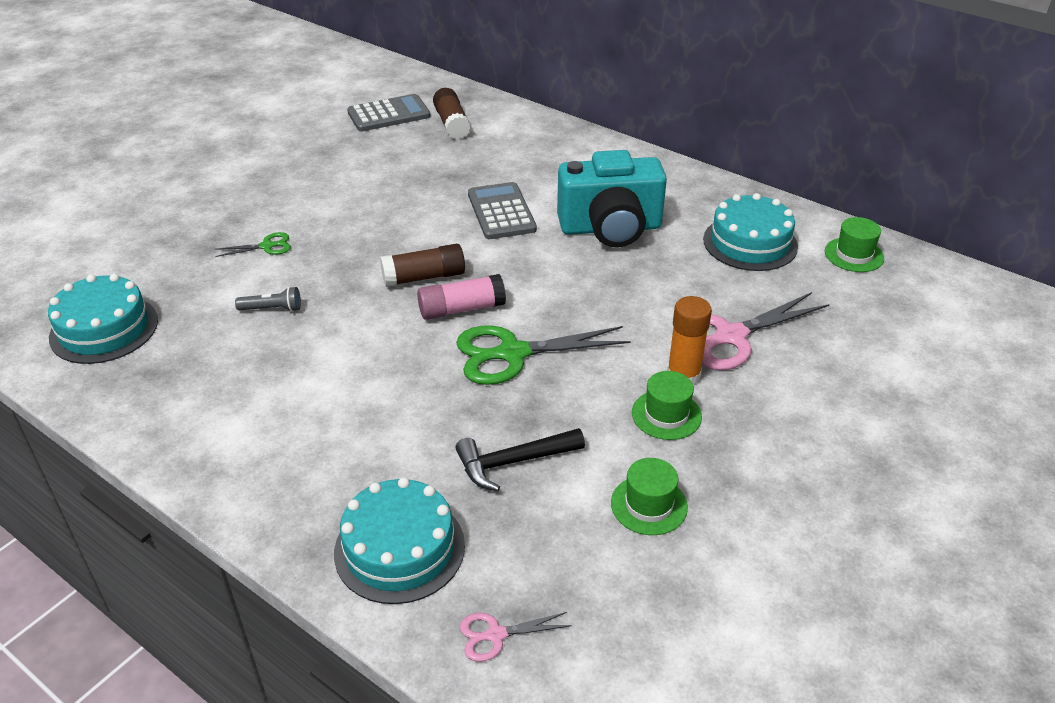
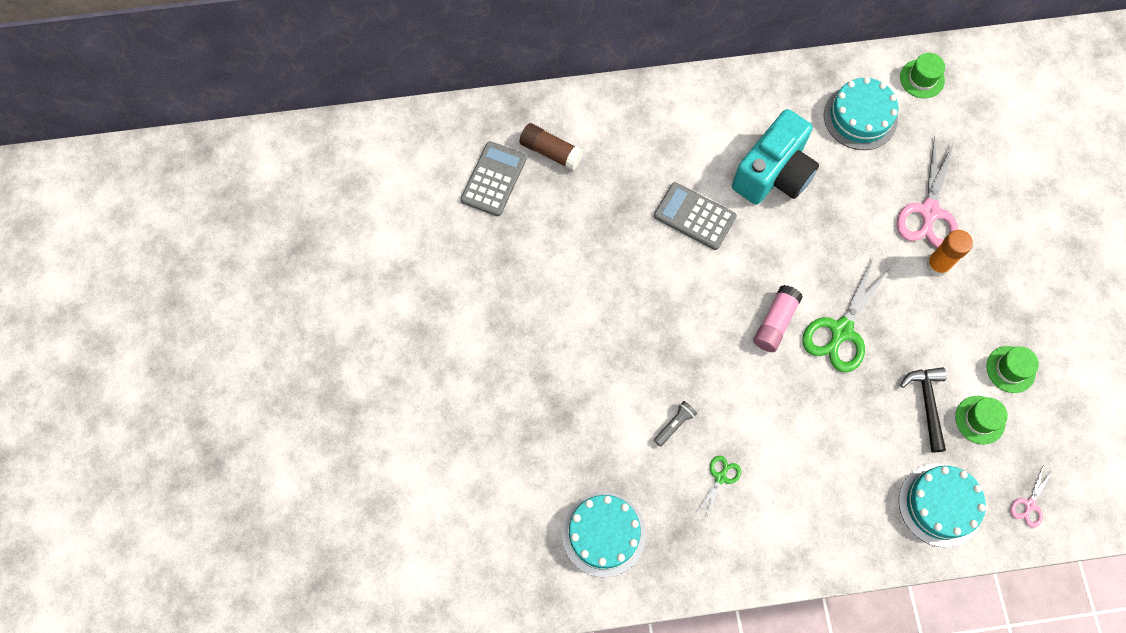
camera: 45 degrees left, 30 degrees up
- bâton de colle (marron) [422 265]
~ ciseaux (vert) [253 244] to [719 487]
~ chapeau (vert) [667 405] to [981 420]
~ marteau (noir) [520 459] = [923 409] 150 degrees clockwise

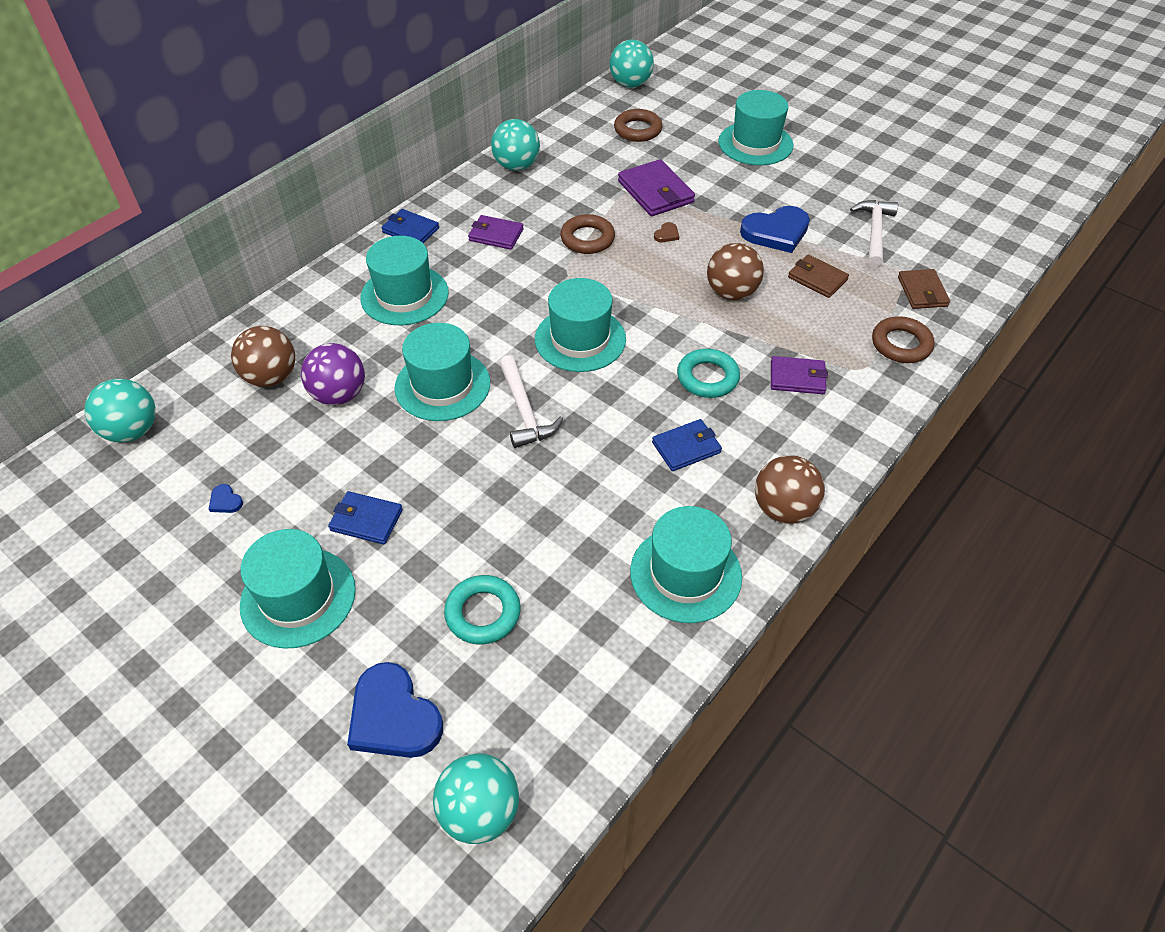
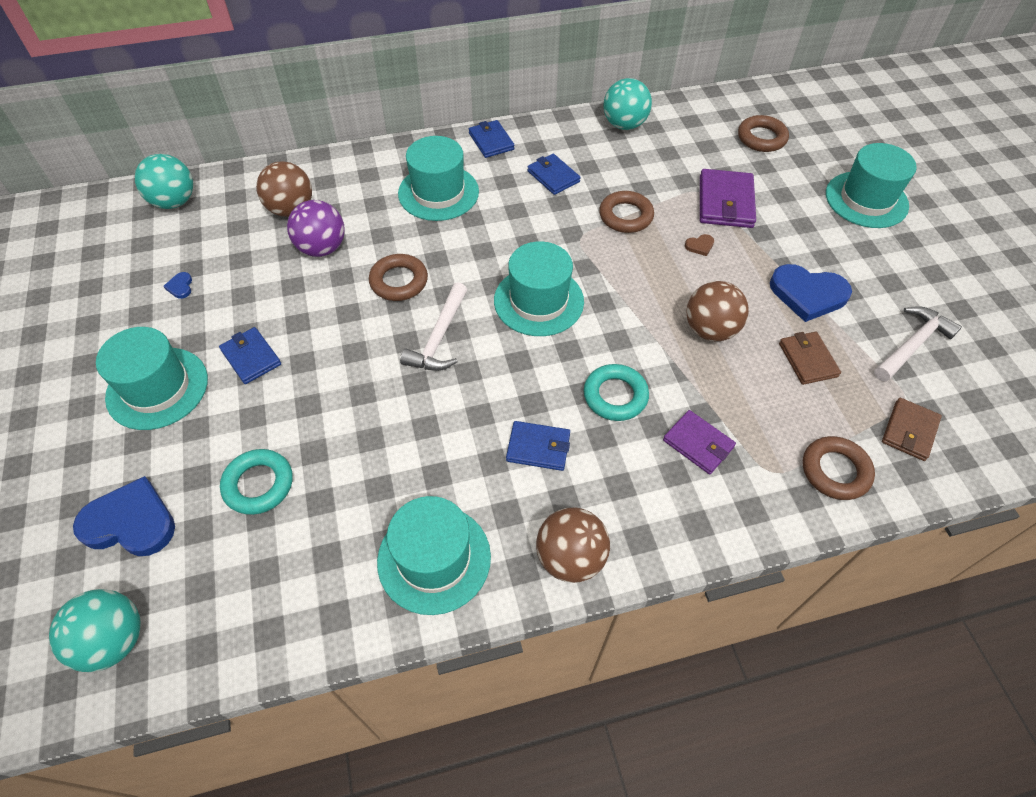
camera: 35 degrees right, 5 degrees up
- balle (turquoise) [632 63]
~ chapeau (turquoise) [442 372] to anneau (marron) [398 277]
~ portefeuille (violet) [496 232] to portefeuille (bleu) [554 174]
~ cœur (bleu) [395 710] = [124 516] 105 degrees clockwise

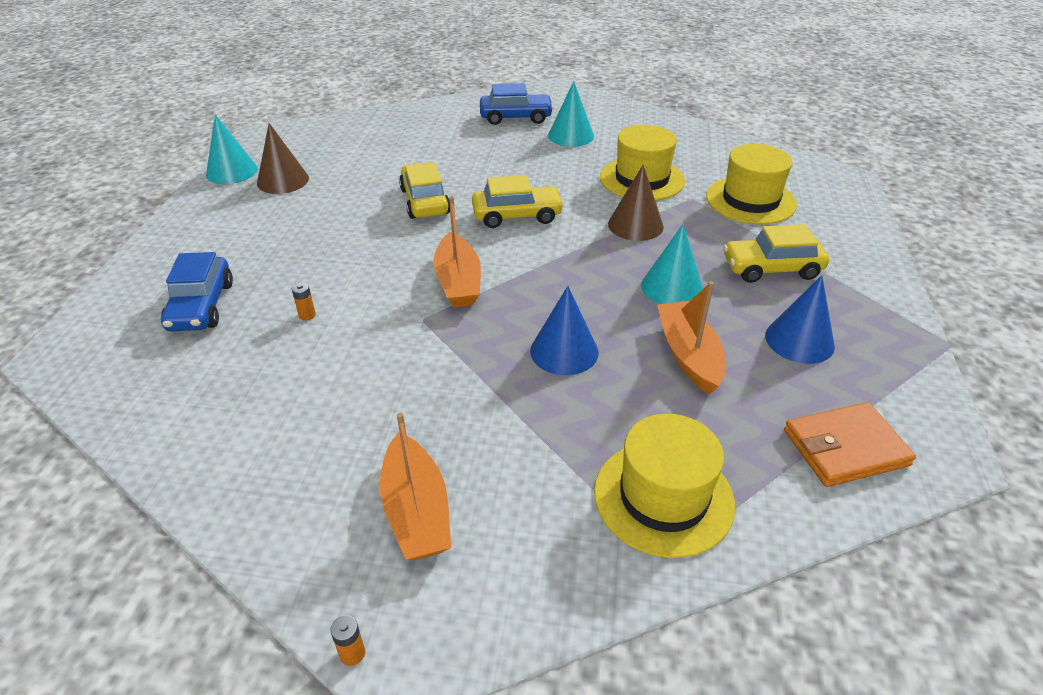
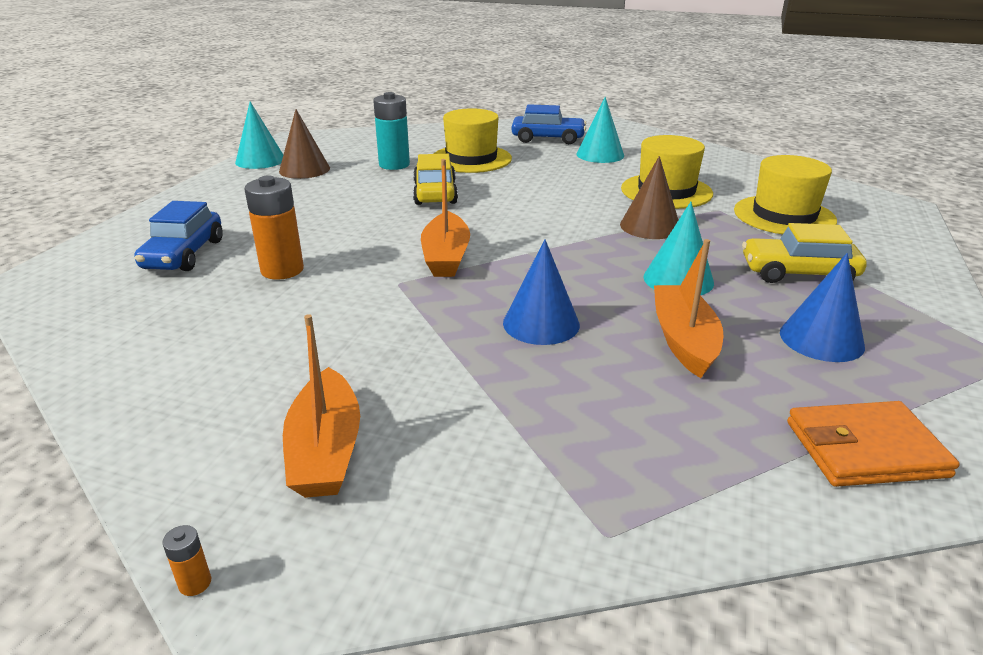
camera: 10 degrees right, 10 degrees down
- voiture (jaune) [518 201]
+ pile (turquoise) [391 131]
~ chapeau (jaune) [664 486] to [473 140]
~ pile (orange) [304 301] = [274 227] x2.42

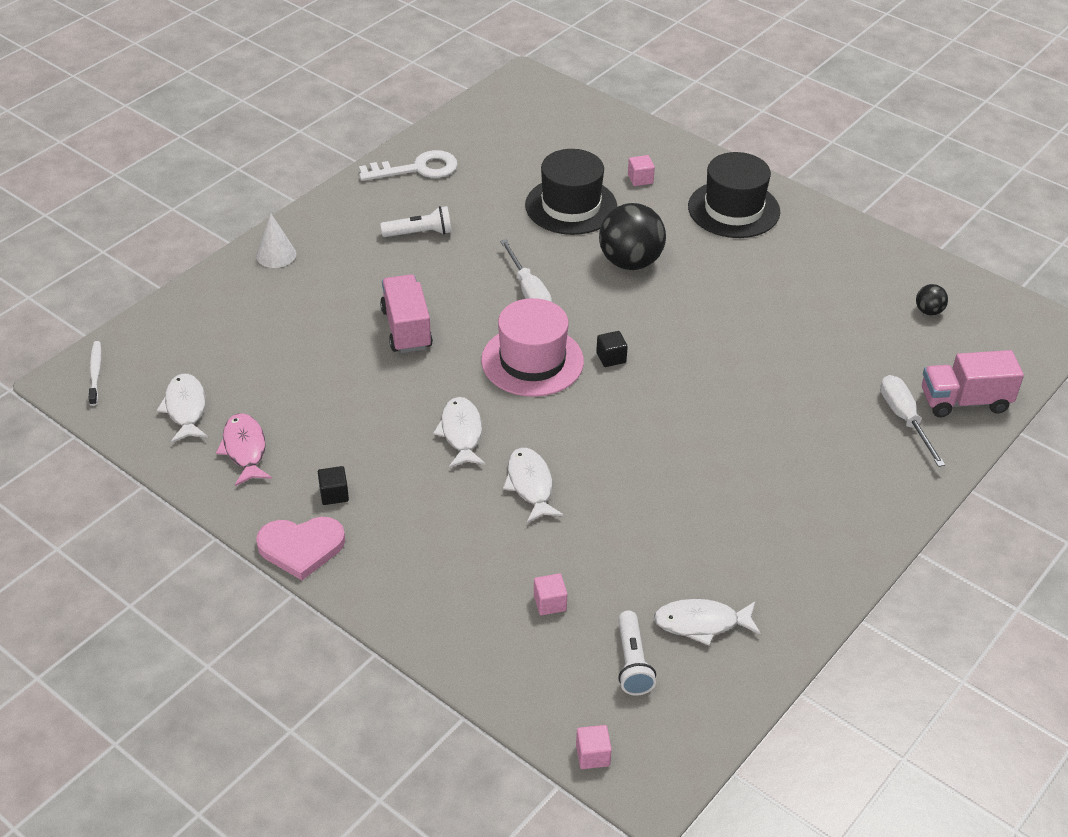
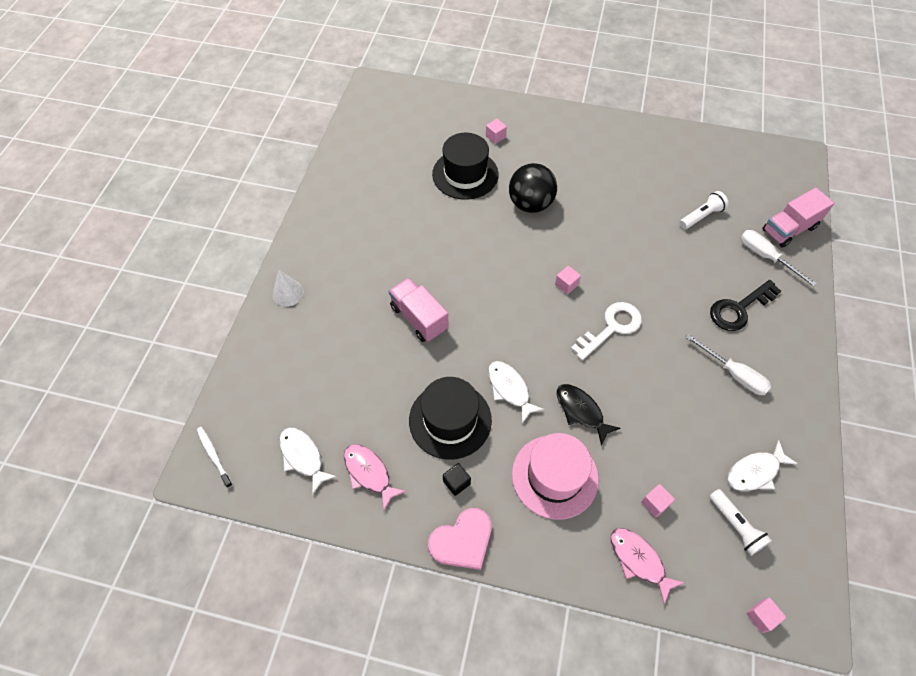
camera: 25 degrees left, 15 degrees up
- balle (noir) [932 299]
+ poisson (rose) [647 566]
+ clé (noir) [745 305]
~ clé (blanc) [408 165] to [606 331]
~ lampe de poche (blanc) [416 221] to [703 210]
~ chapeau (rose) [532 347] to [555 476]
~ tournevis (blanc) [526 270] to [728 364]
~ chapeau (noir) [734 195] to [450 418]
~ poisson (blanc) [533 485] to poisson (noir) [589 415]
~ cube (noir) [612 349] to cube (rose) [568 280]

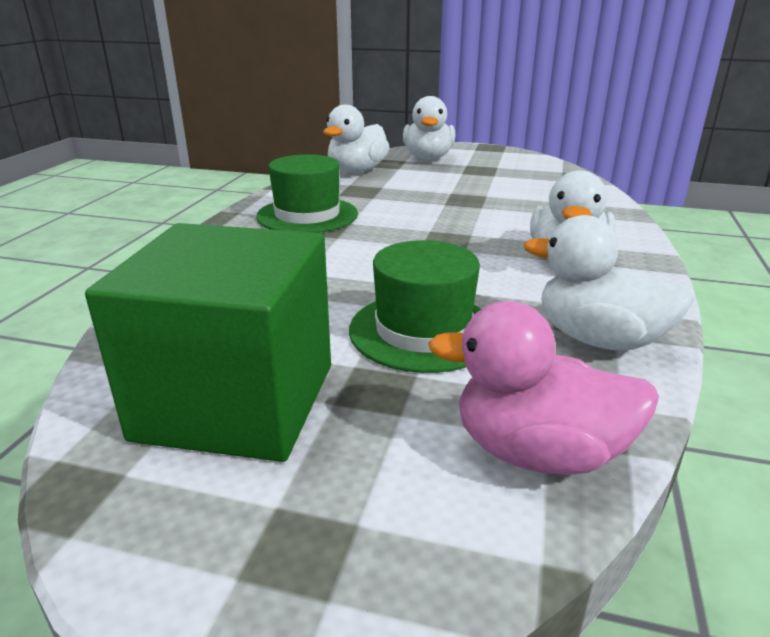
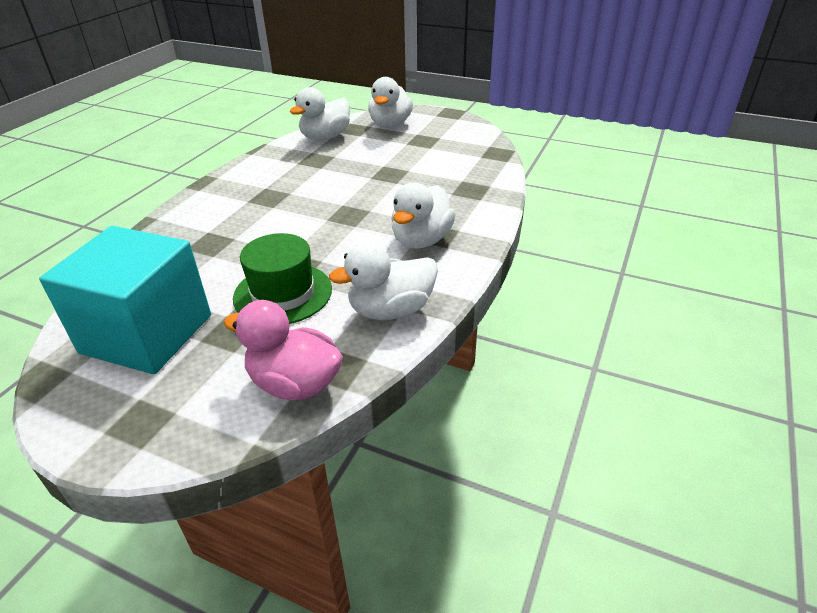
camera: 10 degrees right, 10 degrees up
- chapeau (vert) [307 193]
~ cube (vert) [208 342] to cube (turquoise) [125 300]
~ canard (blanc) [610 283] = [383 281] 60 degrees counterclockwise

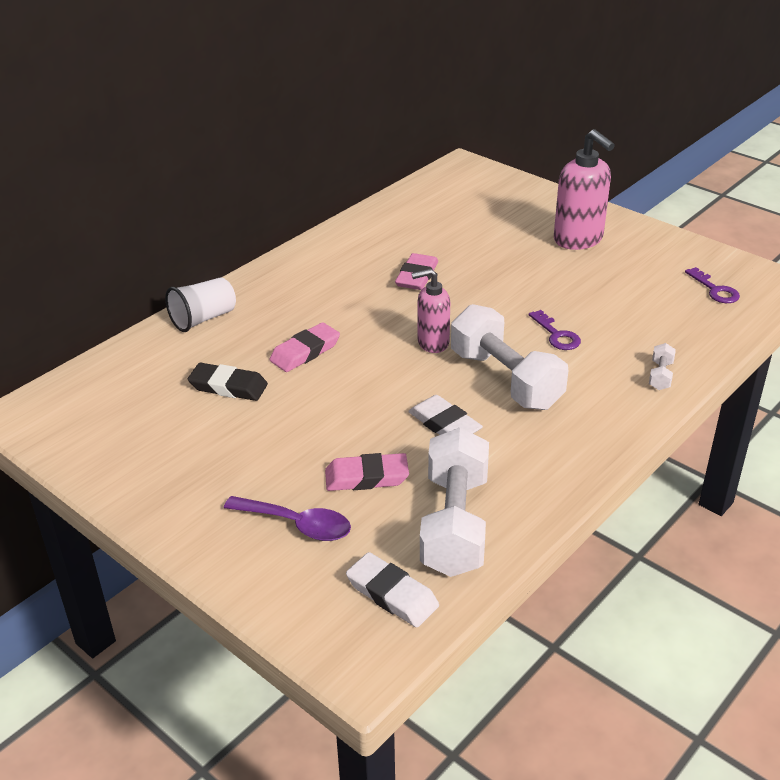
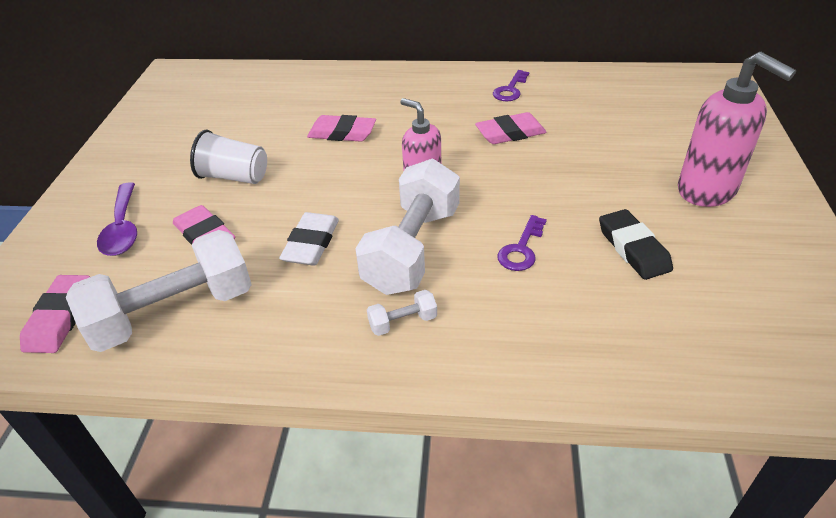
camera: 55 degrees right, 5 degrees up
~ gobelet (blanc) [200 304] to [228 156]
~ gomme (noir) [228 382] to [636 244]
~ haltère (blanc) [662 366] to [402 313]
~ clé (violet) [712 285] to [511 85]
~ gomme (blanc) [392 589] to gomme (rose) [55 314]
~ distributeur de savon (rose) [584 189] = [737 129] 60 degrees counterclockwise

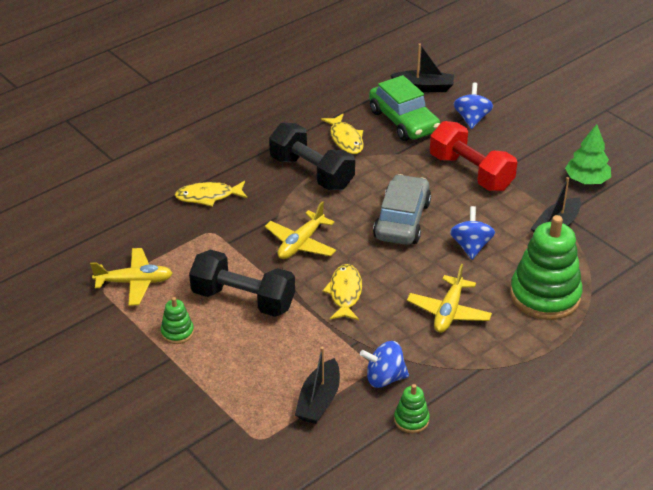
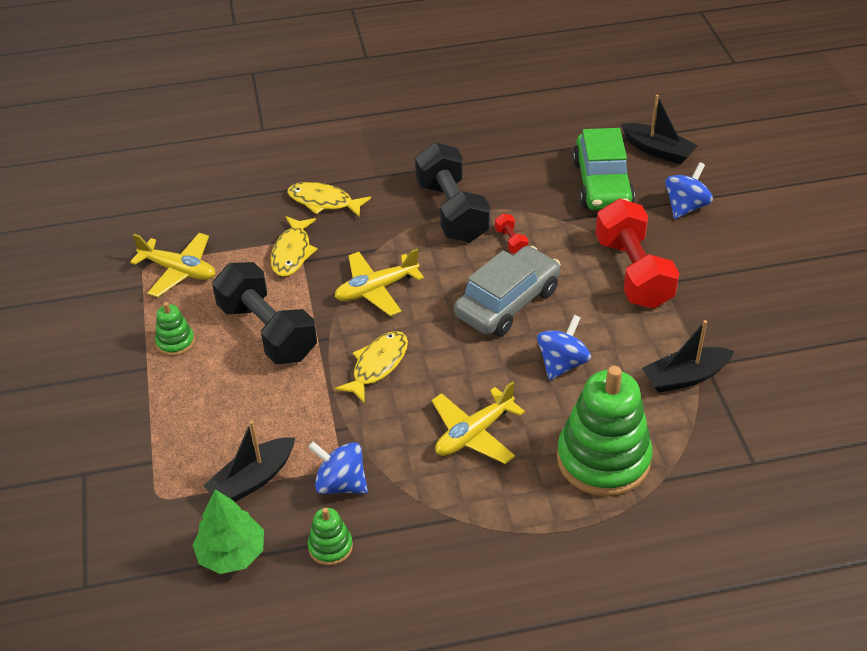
camera: 30 degrees right, 5 degrees up
+ haltère (rouge) [511 233]
~ poisson (jaune) [342 134] to [294 246]
~ arbre (vert) [588 154] to [228 532]

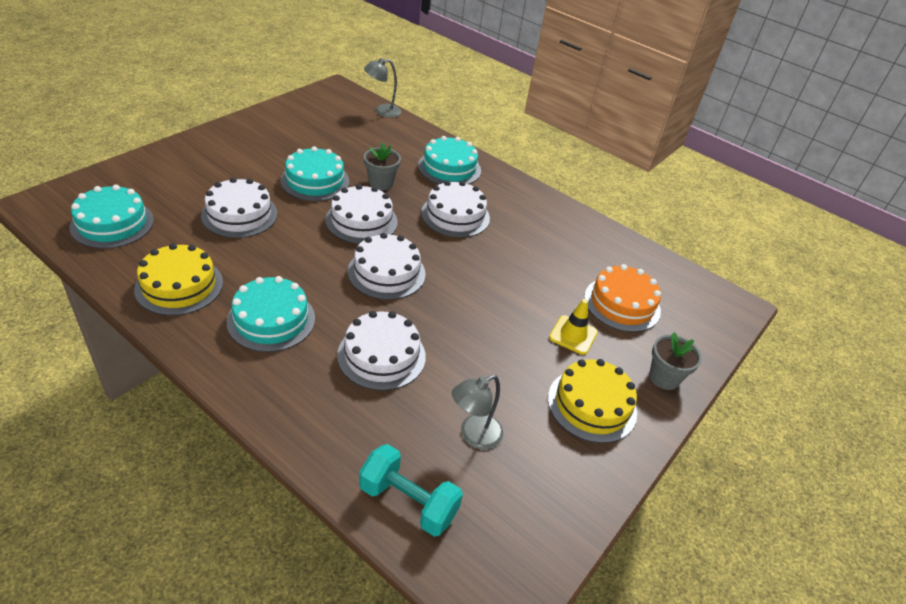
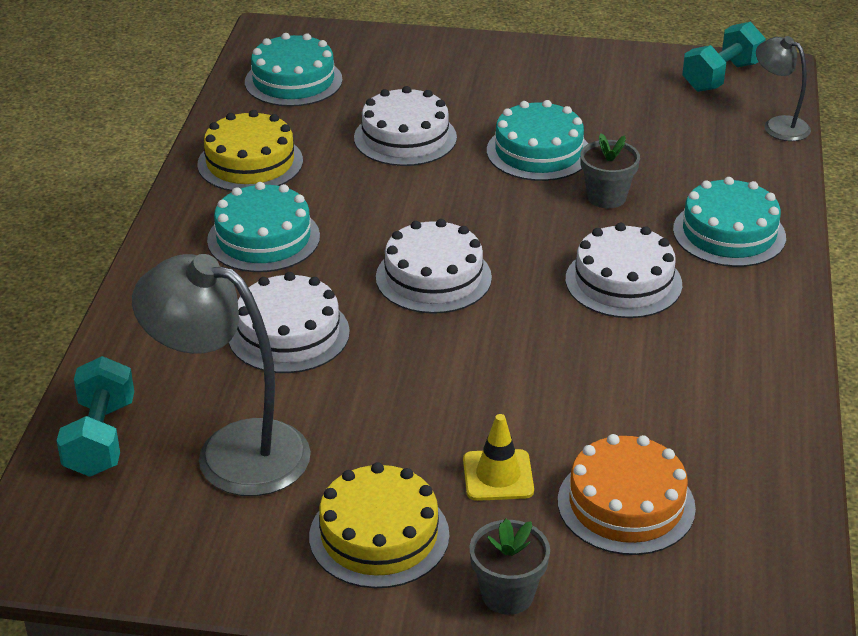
camera: 65 degrees right, 5 degrees down
- gâteau (blanc) [361 214]
+ haltère (turquoise) [724 57]
~ lampe (gris) [477 412] = [221 375] x1.86

